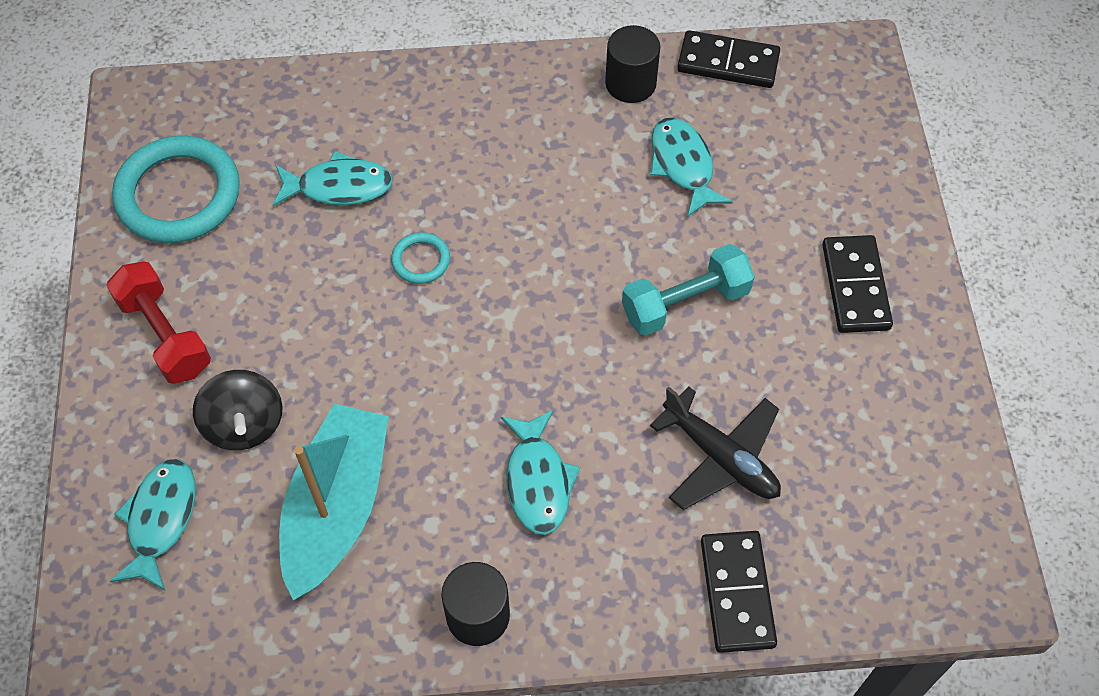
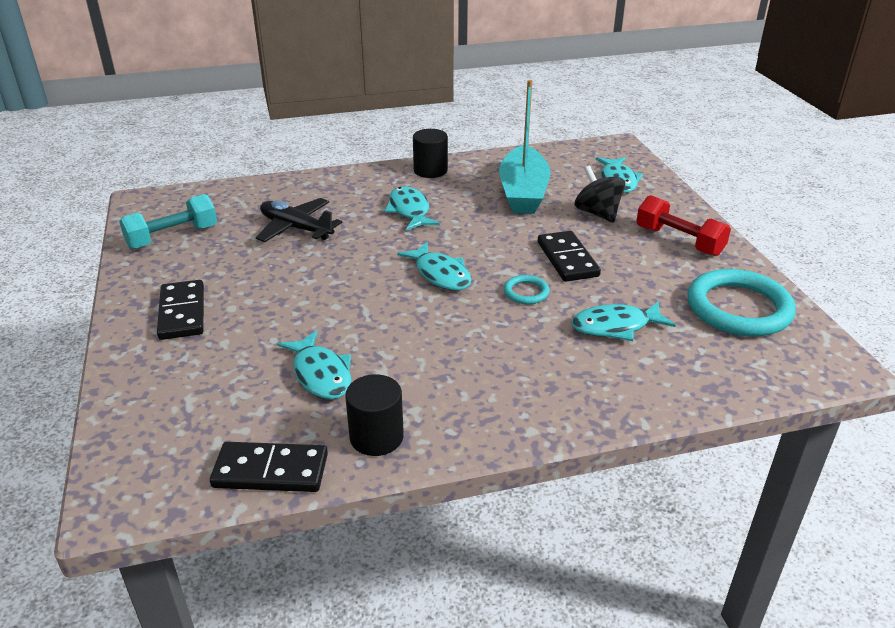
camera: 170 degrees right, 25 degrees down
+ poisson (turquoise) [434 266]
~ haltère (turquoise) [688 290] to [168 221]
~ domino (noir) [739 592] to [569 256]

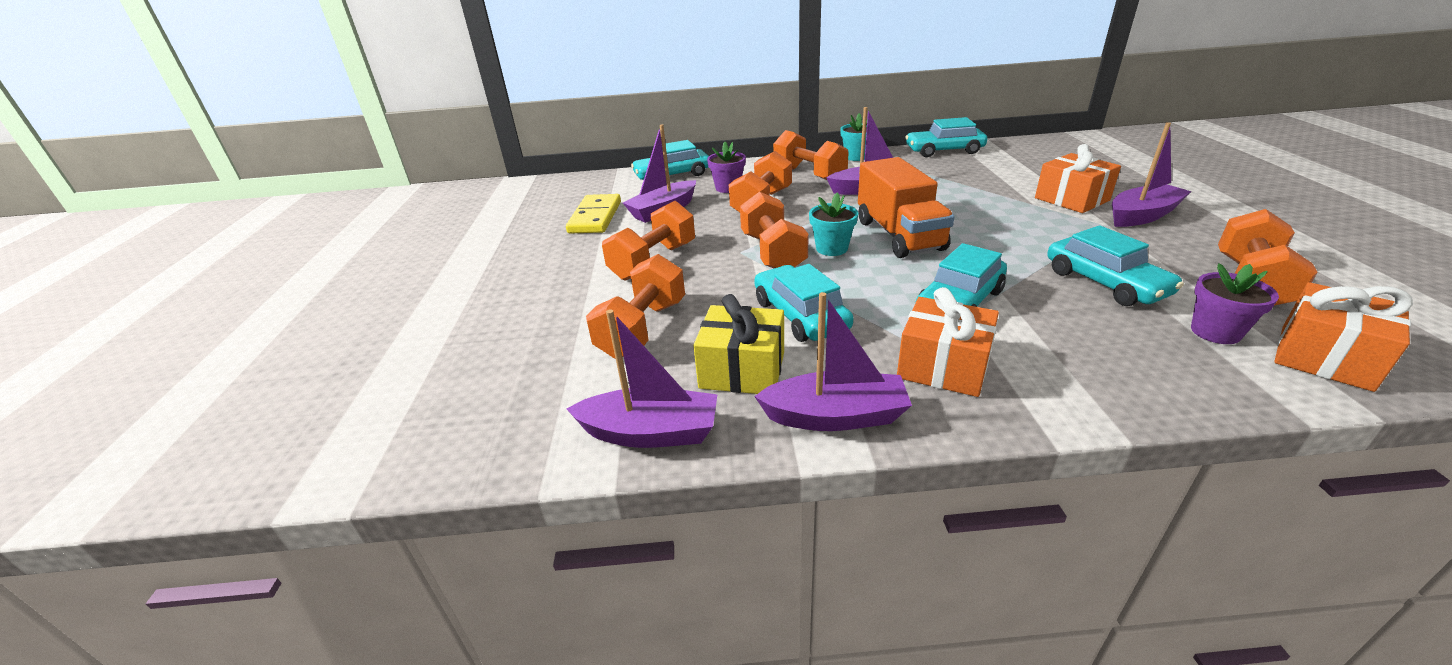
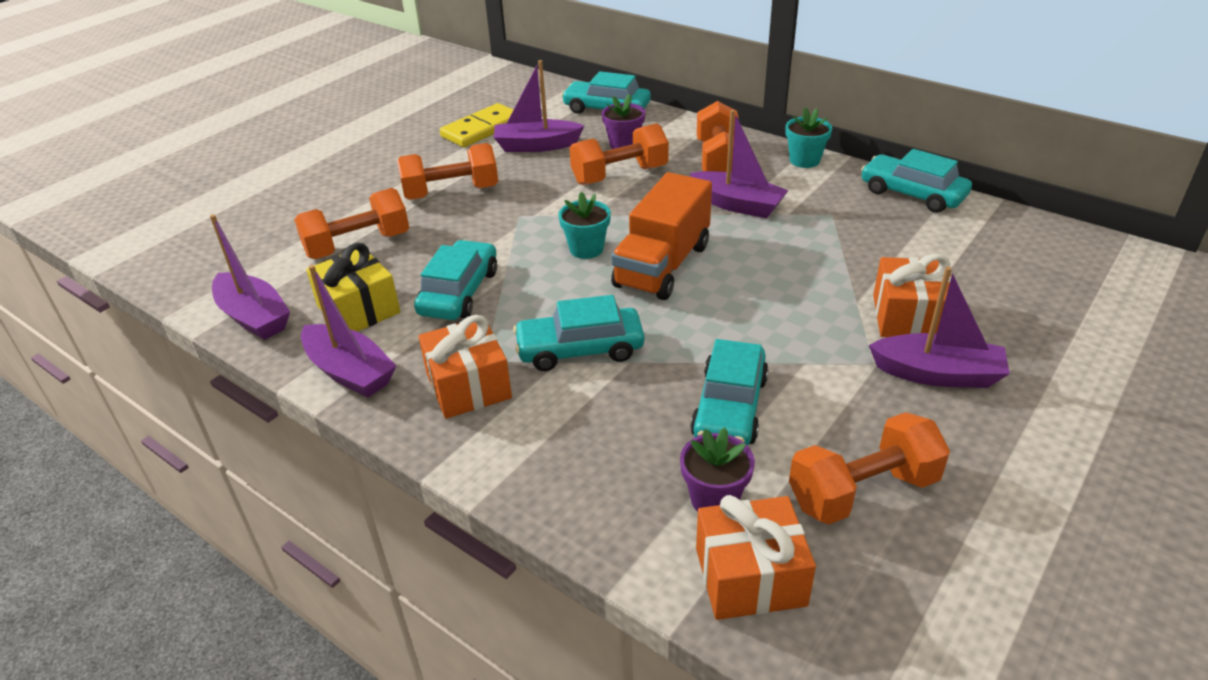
camera: 40 degrees right, 5 degrees up
- haltère (orange) [774 230]

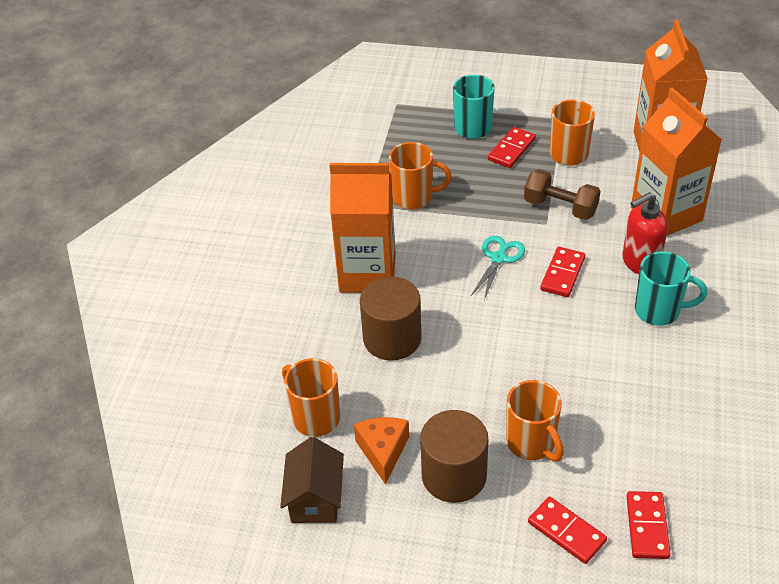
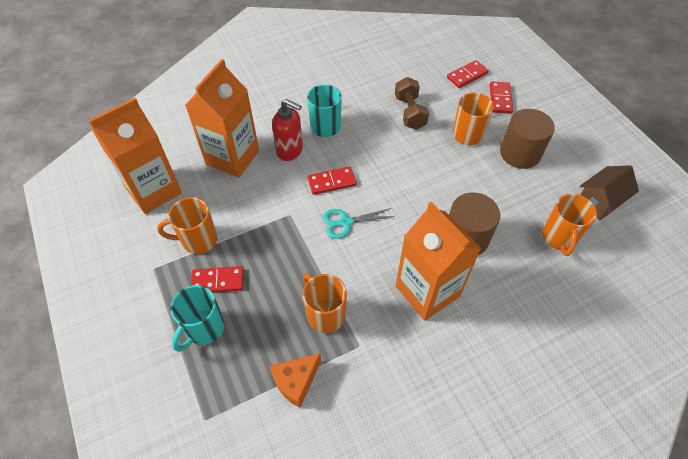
camera: 130 degrees left, 10 degrees up
~ fromage (orange) [381 451] to [295 380]
~ haltère (marron) [562 194] to [412 103]

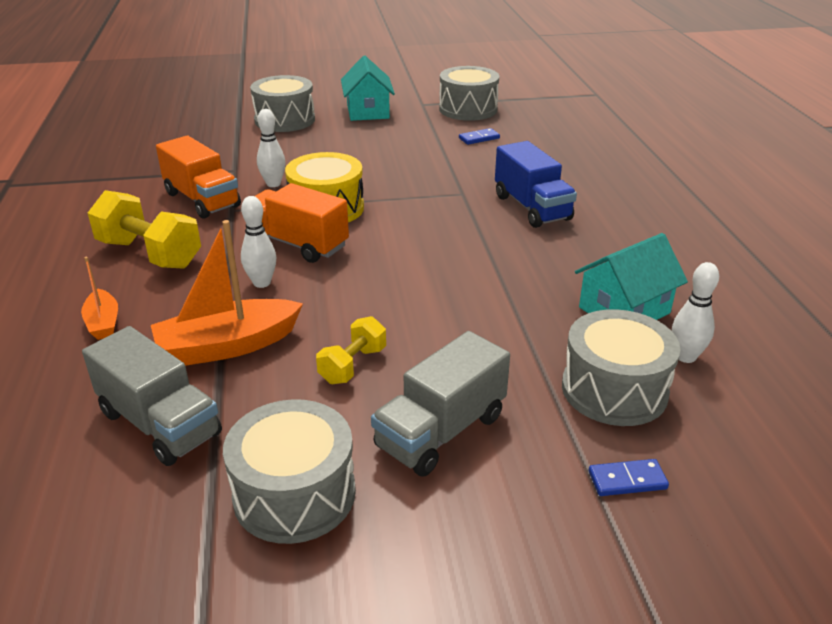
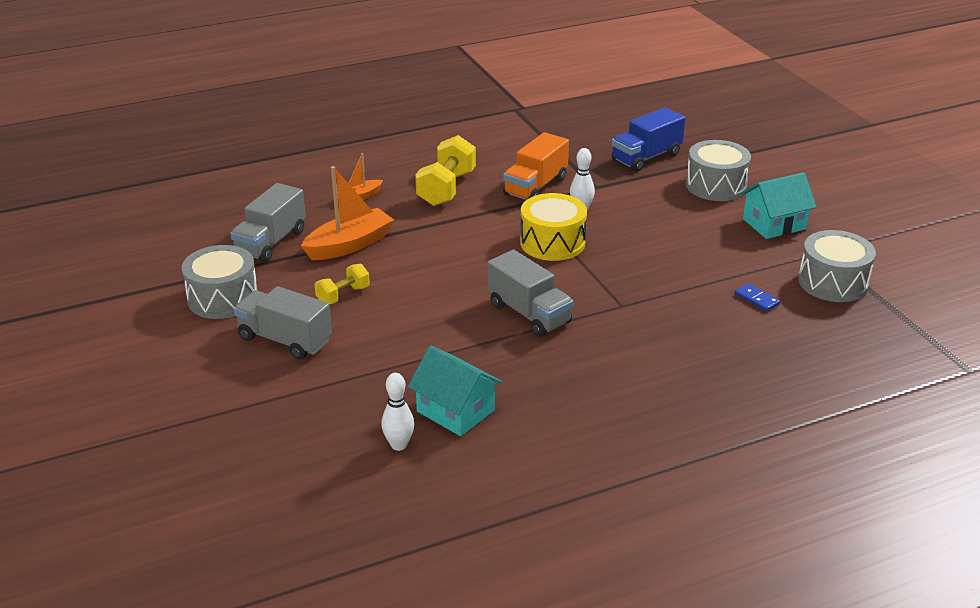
camera: 75 degrees right, 0 degrees up
- quille (blanc) [258 242]
- camion (orange) [302 223]
- tambour (gris) [621 367]
- domino (bleu) [629 477]
+ camion (gris) [531 293]
~ camion (bleu) [536 184] to [648 139]
~ bateau (orange) [227 293] = [347 213] 90 degrees clockwise
~ haltère (jaune) [351 350] = [342 284] 60 degrees counterclockwise

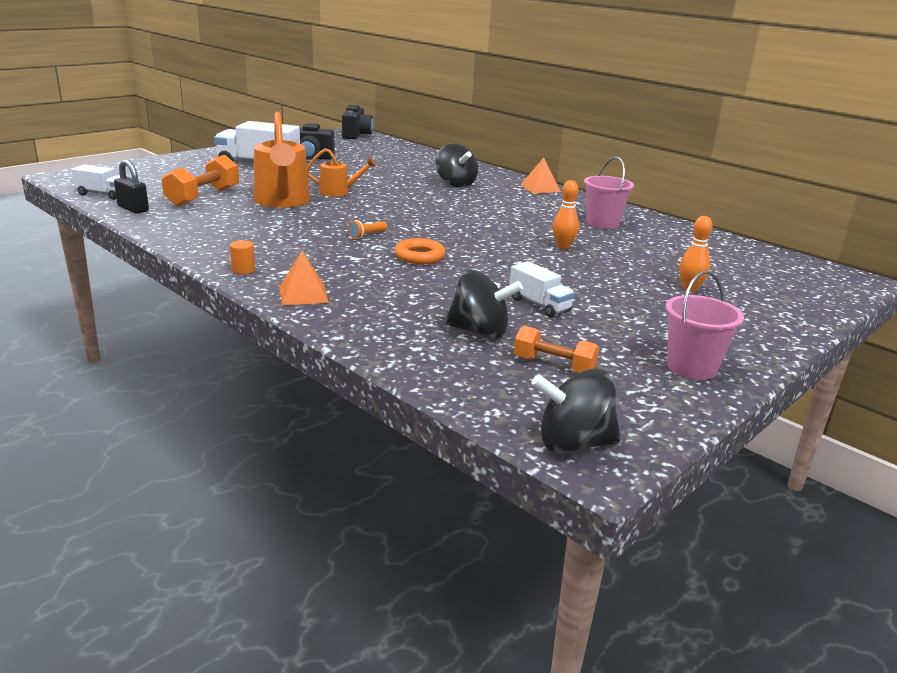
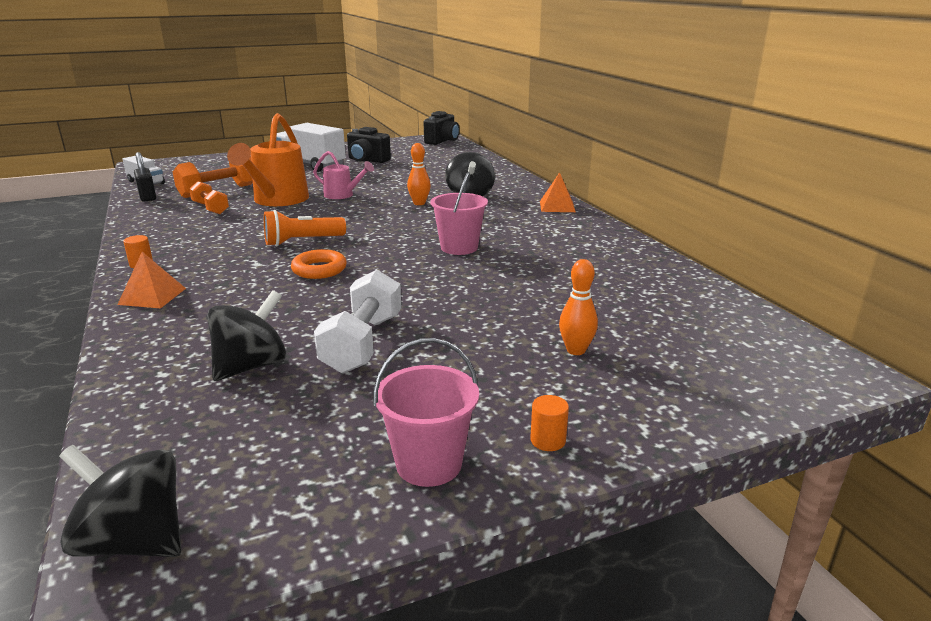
camera: 25 degrees right, 0 degrees up
+ cylindre (orange) [549 423]
~ haltère (orange) [556 349] to [209 197]
~ quille (orange) [566 214] to [419 174]
~ seau (rose) [609 193] to [459 213]
~ camion (blanc) [542 289] to haltère (blanc) [357 322]
~ arrosoir (orange) [342 172] to arrosoir (rose) [343 175]
~ toupie (noir) [484 304] = [246 335] 90 degrees counterclockwise
~ lampe de poche (orange) [367 229] = [305 228] x1.84

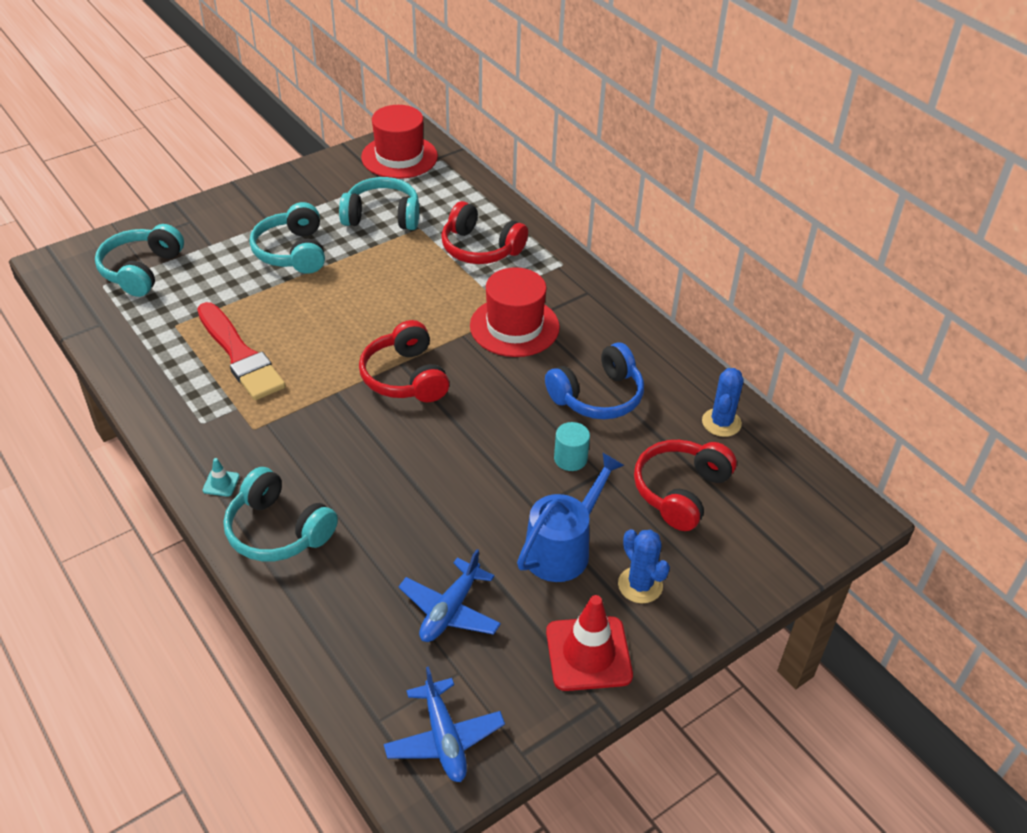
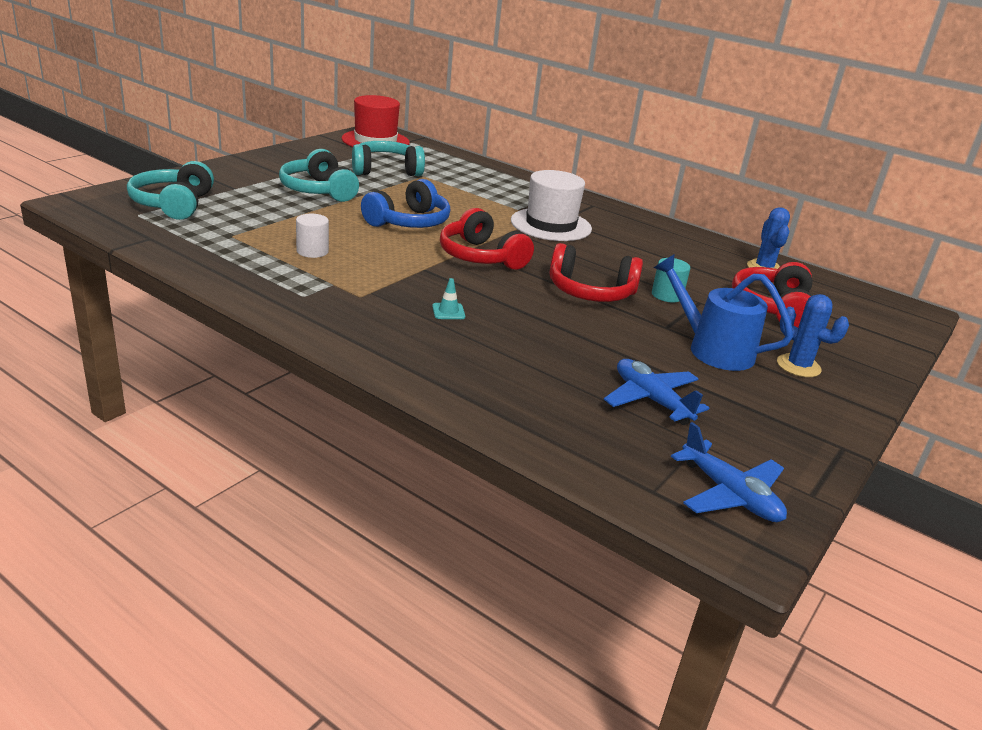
camera: 20 degrees left, 15 degrees down
- casque audio (turquoise) [281 514]
- cône de chantier (rouge) [589 643]
~ cône de chantier (turquoise) [221 477] to [448 298]
~ casque audio (rouge) [485 232] to [596 272]
~ casque audio (bleu) [594 380] to [405 203]
~ pinceau (rouge) [241 351] to cylindre (blanc) [312 236]
~ chapeau (rouge) [515 312] to chapeau (blanc) [551 205]
~ avion (bleu) [450 595] = [656 392] 135 degrees clockwise
~ arrosoir (bleu) [570 517] = [723 312] 75 degrees counterclockwise

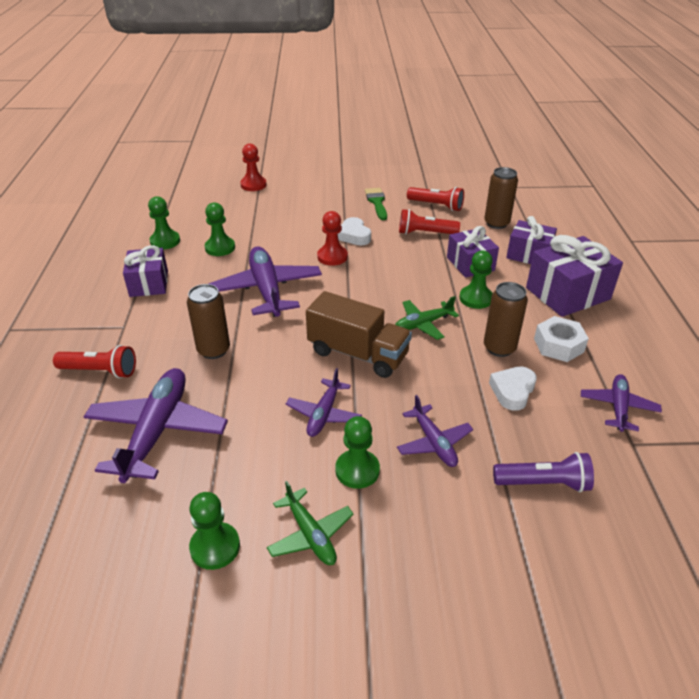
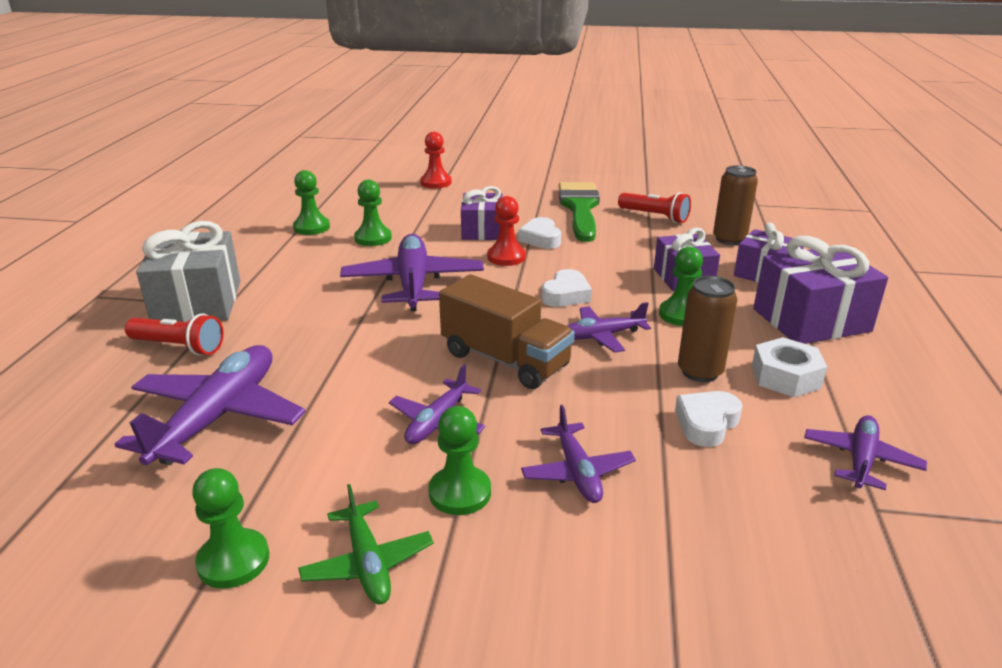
camera: 10 degrees right, 10 degrees down
- canette (marron) [208 321]
- lampe de poche (rouge) [429 222]
- lampe de poche (violet) [543 472]
+ cadeau (gris) [188 271]
+ cœur (blanc) [566 288]
~ cadeau (violet) [145 271] to [481 213]
~ avion (vert) [427 318] to avion (violet) [609 327]
~ pinceau (vert) [376 204] = [579 212] x1.81

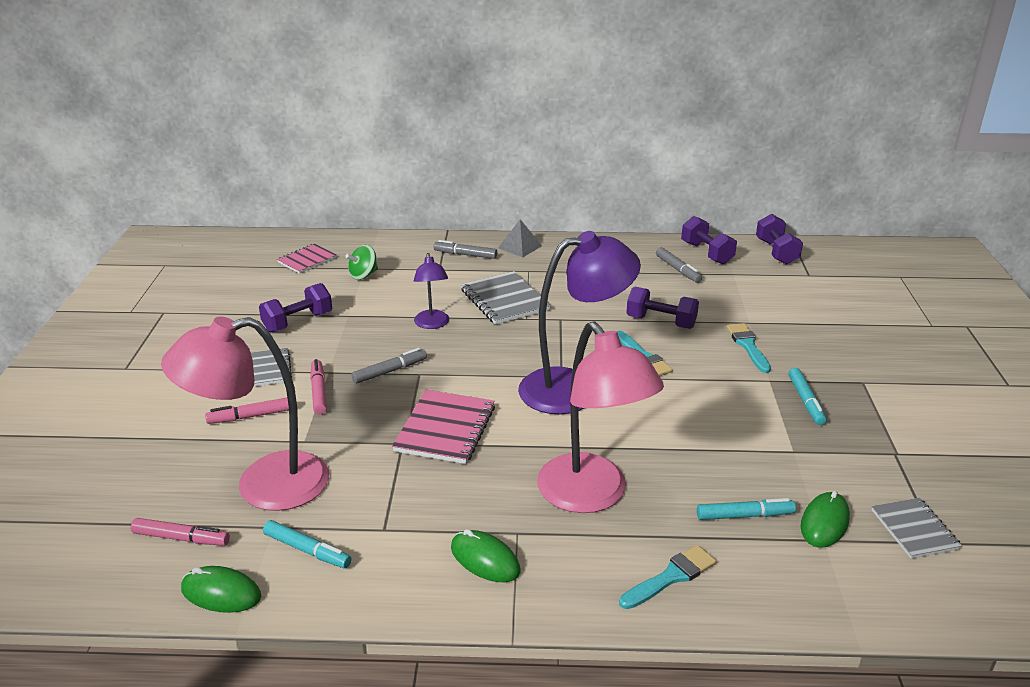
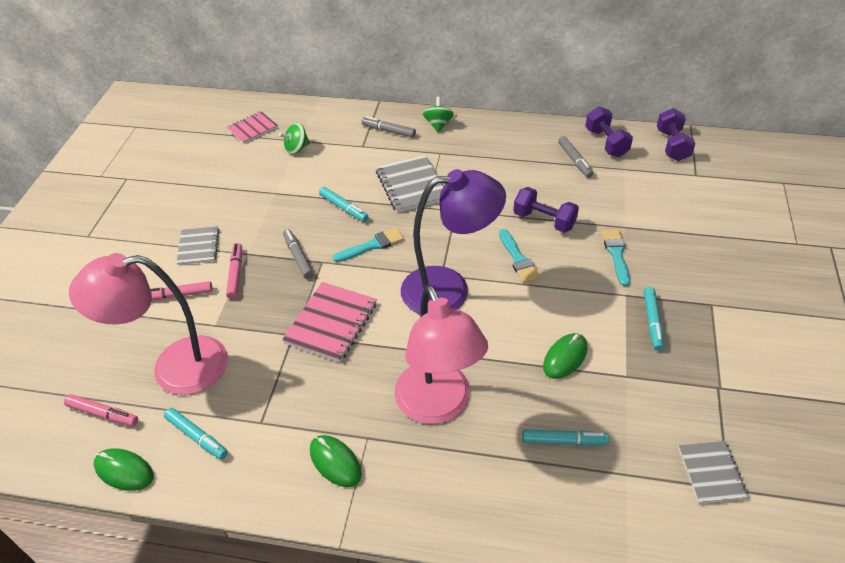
camera: 10 degrees right, 15 degrees up
- haltère (violet) [295 307]
~ pinceau (turquoise) [668 577] to [368 245]
~ souris (vert) [825 519] to [565 356]
~ lampe (violet) [431 291] to feutre (turquoise) [344 204]
~ pyramide (gris) [520 238] to toupie (vert) [438 114]
~ feutre (gris) [389 366] = [298 254] 90 degrees counterclockwise

